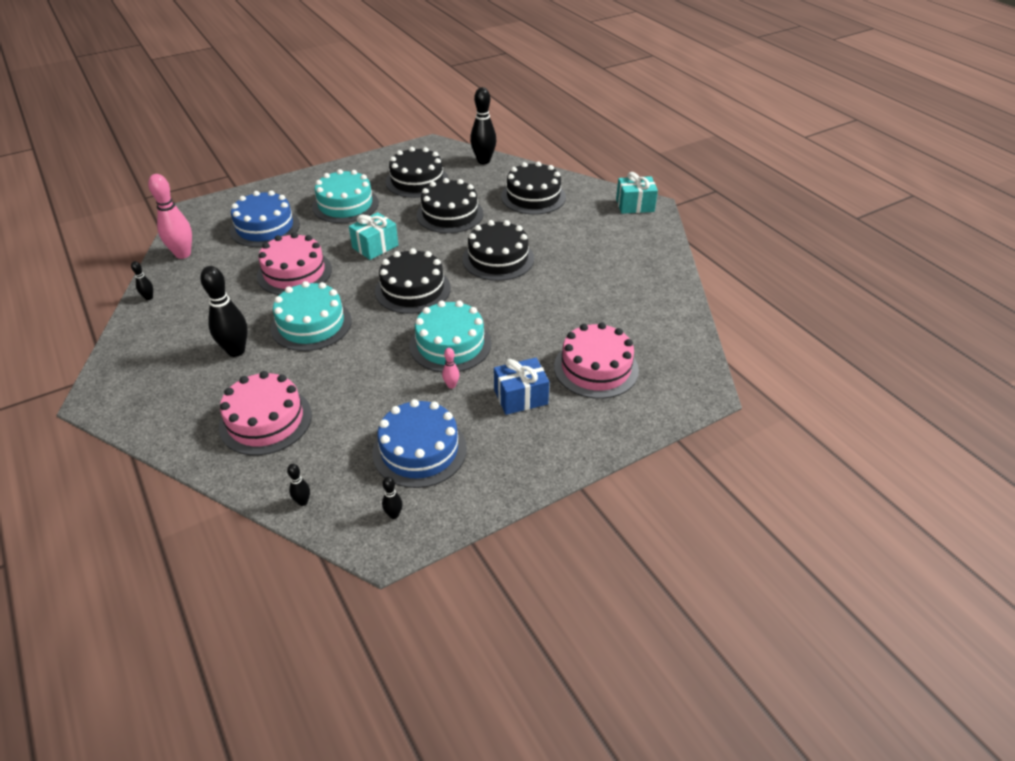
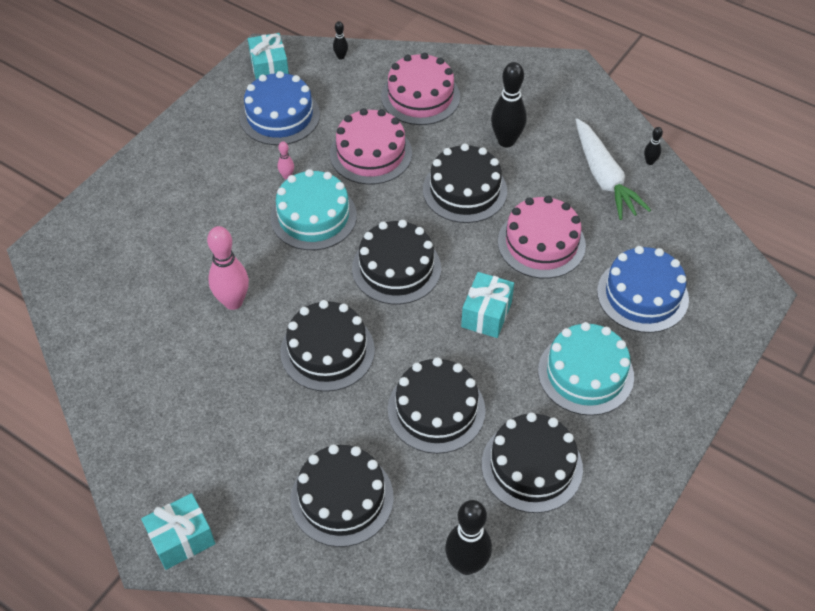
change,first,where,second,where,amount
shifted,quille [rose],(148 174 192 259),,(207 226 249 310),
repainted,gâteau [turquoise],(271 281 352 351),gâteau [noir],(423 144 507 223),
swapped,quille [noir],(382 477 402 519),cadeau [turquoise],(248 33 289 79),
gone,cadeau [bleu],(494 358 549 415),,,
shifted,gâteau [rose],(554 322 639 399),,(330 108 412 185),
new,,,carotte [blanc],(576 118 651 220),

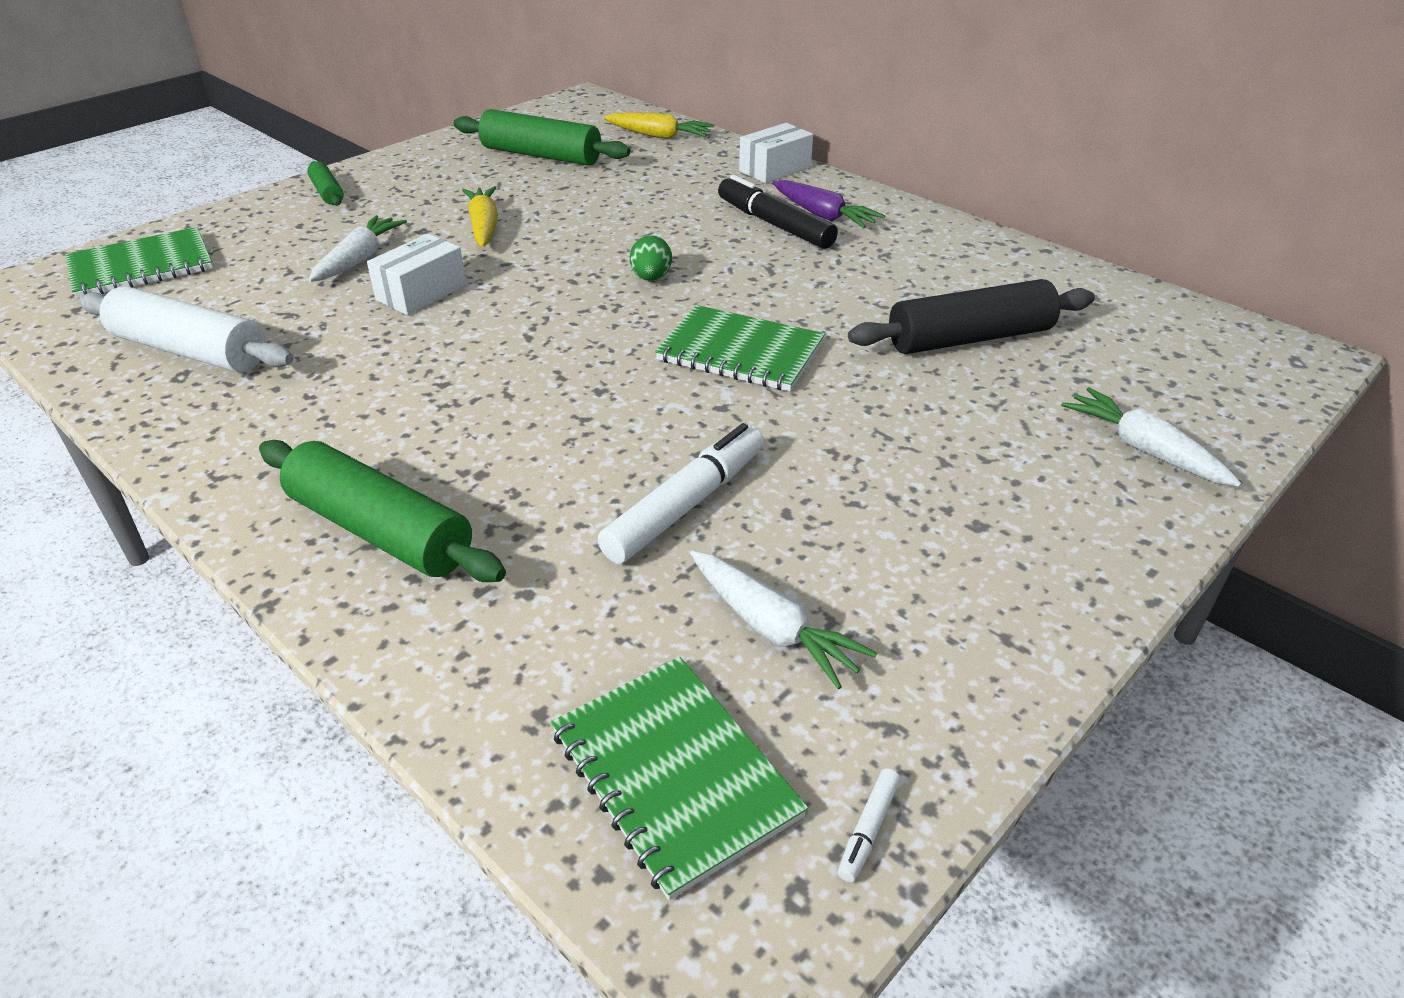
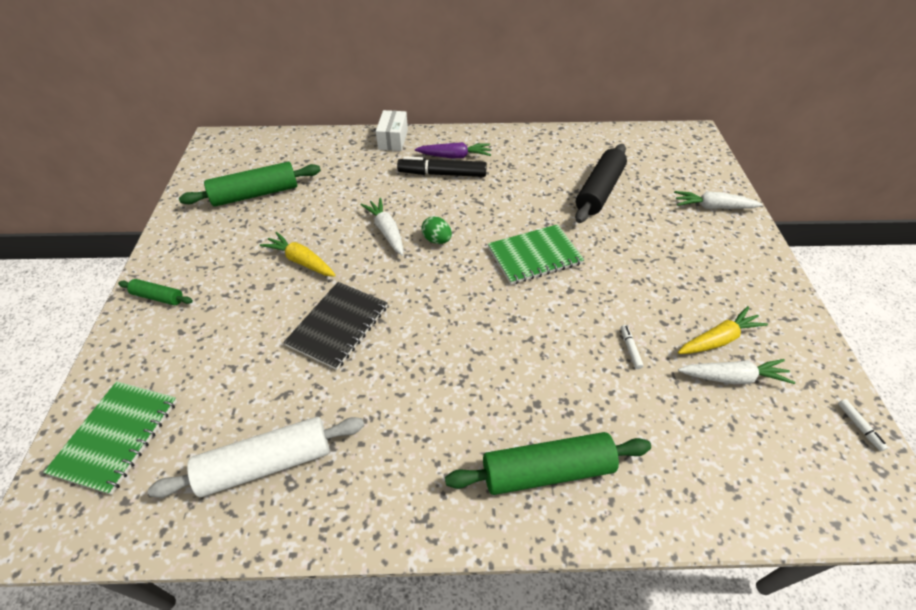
change,first,where,second,where,amount
shifted,carotte [blanc],(308 215 407 282),,(360 198 403 255),
swapped,boîte [blanc],(367 234 466 315),carnet [noir],(284 282 388 370),
gone,carnet [vert],(551 657 808 900),,,
scaled,feutre [blanc],(598 423 764 564),,(621 325 644 369),x0.42
shifted,carotte [jaune],(604 112 714 139),,(678 306 768 354),

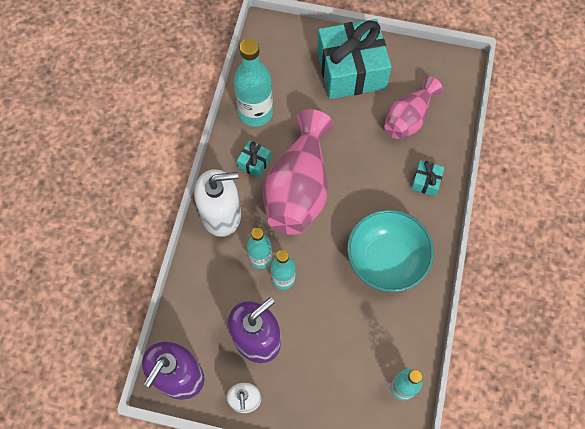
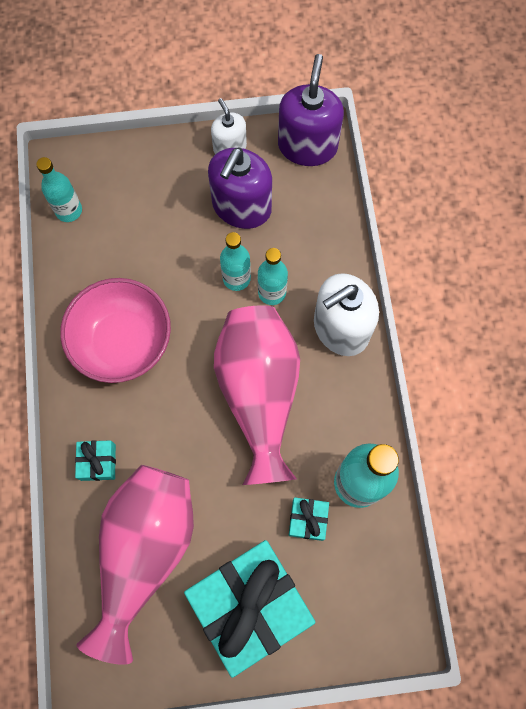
change,first,where,second,where,amount
shifted,cadeau [turquoise],(237 140 271 178),,(289 497 329 541),
repainted,bol [turquoise],(347 209 434 292),bol [rose],(60 278 171 383),
scaled,vase [rose],(385 76 443 139),,(76 465 194 665),x1.63

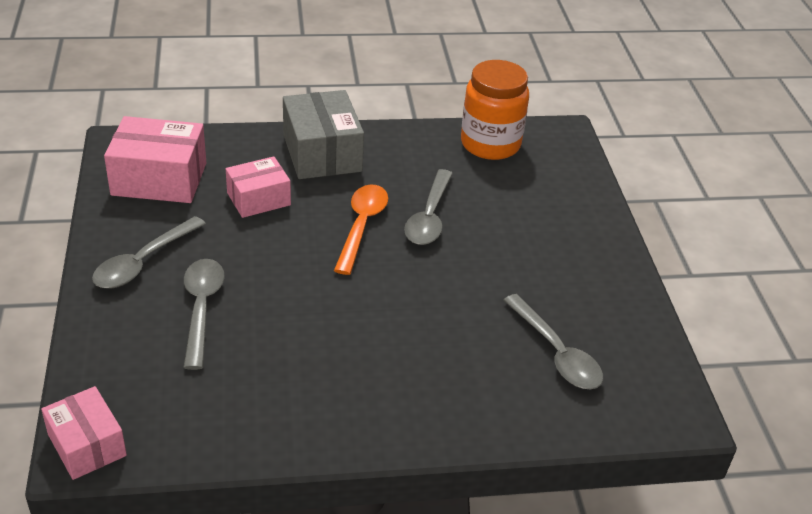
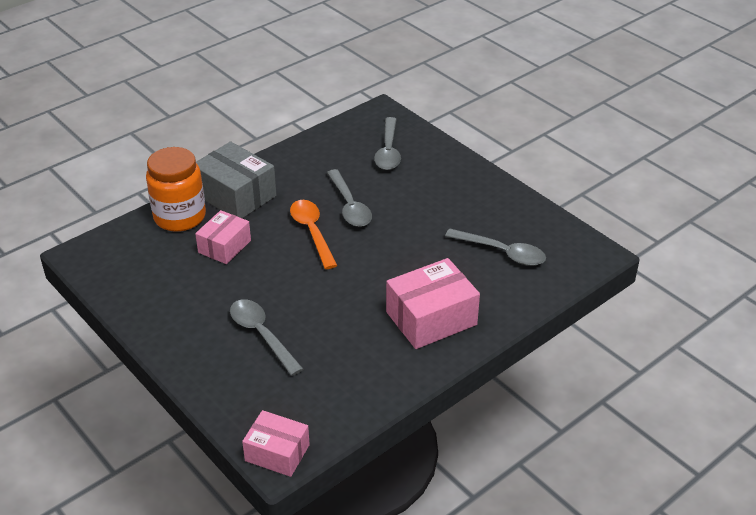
change,first,where,second,where,amount
shifted,cuillère [gris],(92 216 206 289),,(374 117 401 170),
shifted,boîte [rose],(104 116 206 203),,(386 258 480 349),
shifted,bocal [orange],(461 60 529 160),,(146 147 206 232),

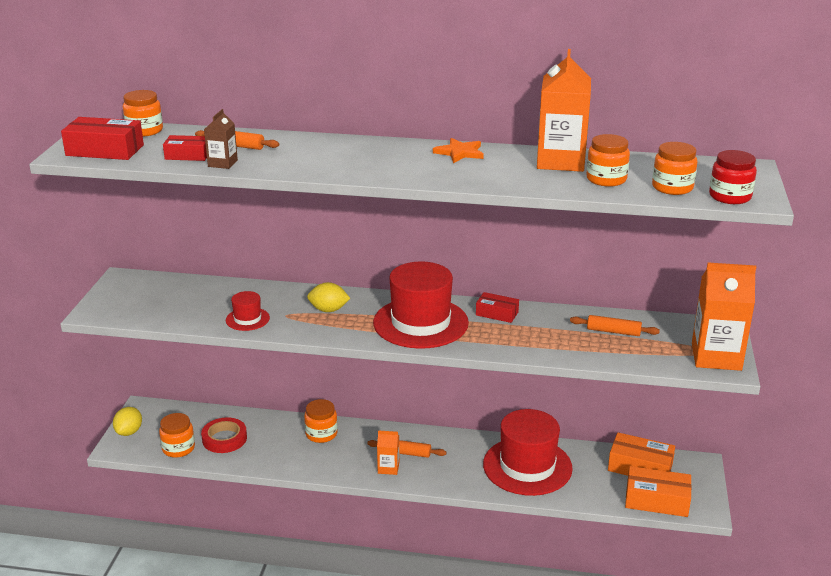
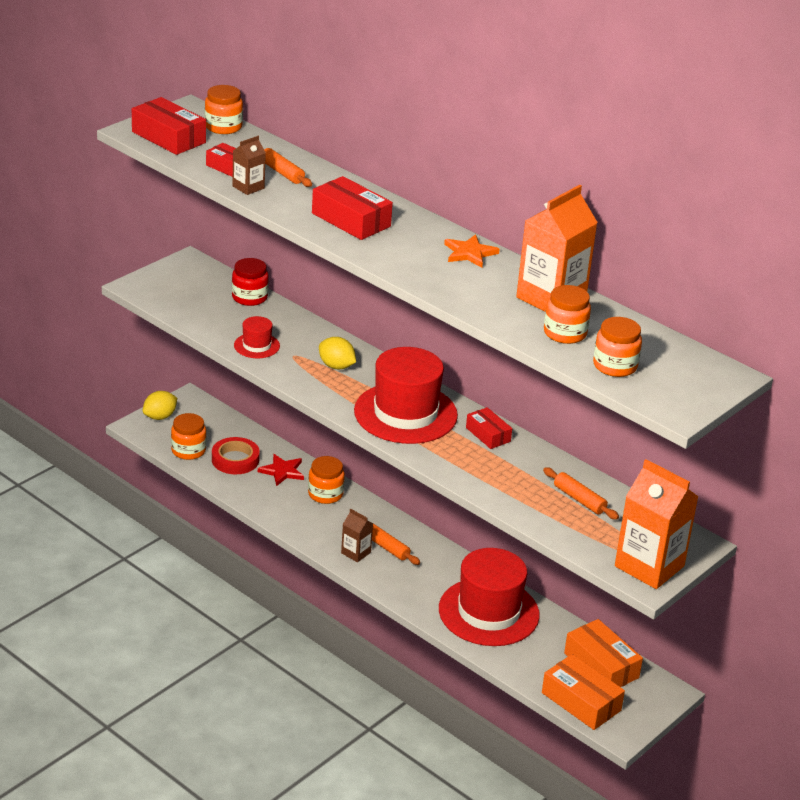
change,first,where,second,where,amount
repainted,brique de lait [orange],(377 430 399 475),brique de lait [marron],(341 509 373 562),
shifted,bocal [rouge],(709 150 757 204),,(232 258 269 306),
new,,,étoile [rouge],(258 454 304 486),
new,,,boîte [rouge],(312 176 393 240),

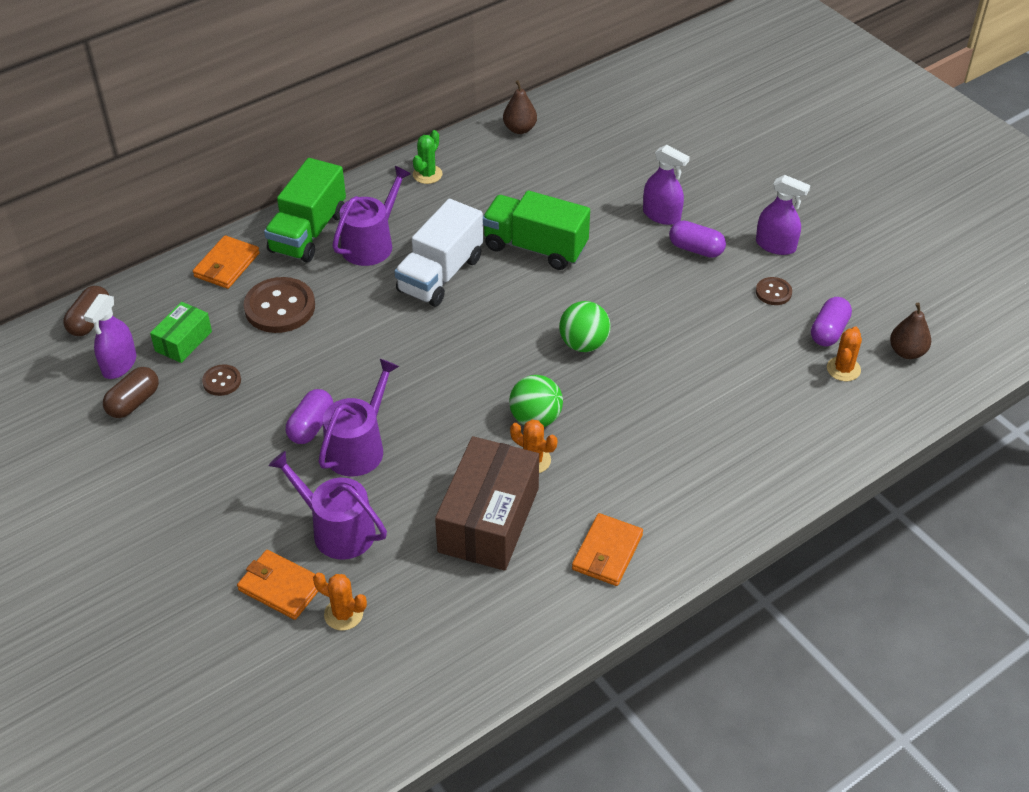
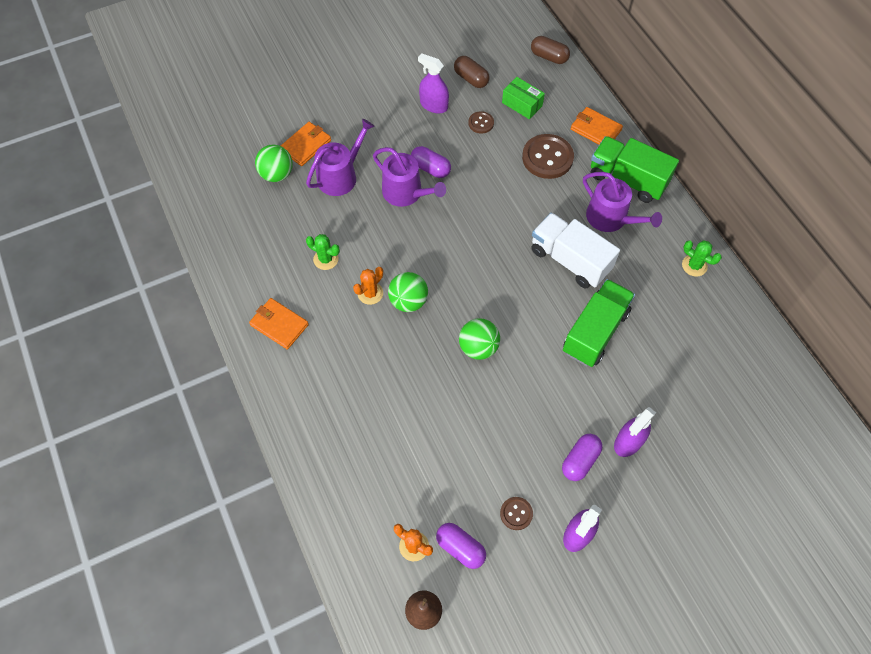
change,first,where,second,where,amount
shifted,vaporisateur [violet],(84 294 136 379),,(418 53 449 114),
swapped,cactus [orange],(313 573 367 630),balle [vert],(255 144 293 182),
swapped,boîte [marron],(435 436 539 571),cactus [vert],(306 234 340 270),
gone,poire [marron],(503 80 537 134),,,

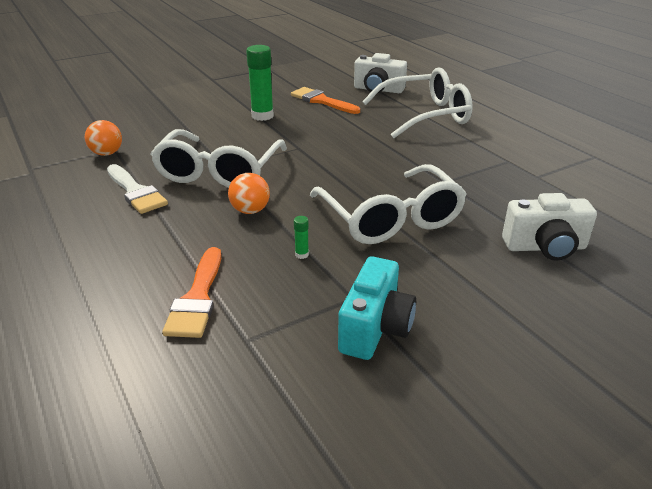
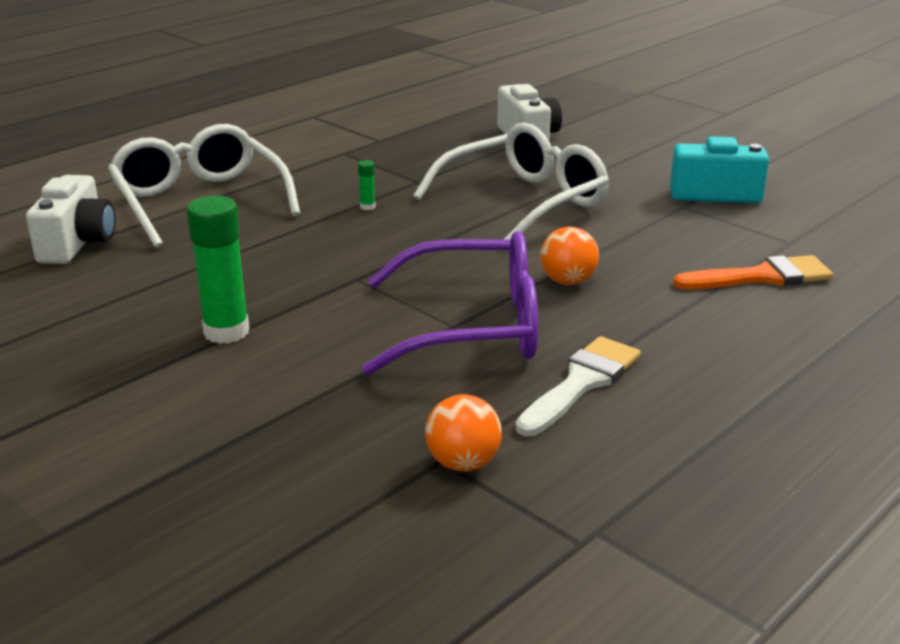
change,first,where,second,where,amount
repainted,lunettes [blanc],(151 129 287 188),lunettes [violet],(362 231 538 375),
gone,pinceau [orange],(291 87 360 114),,,
shifted,bâton de colle [vert],(294 216 309 259),,(358 160 376 210),

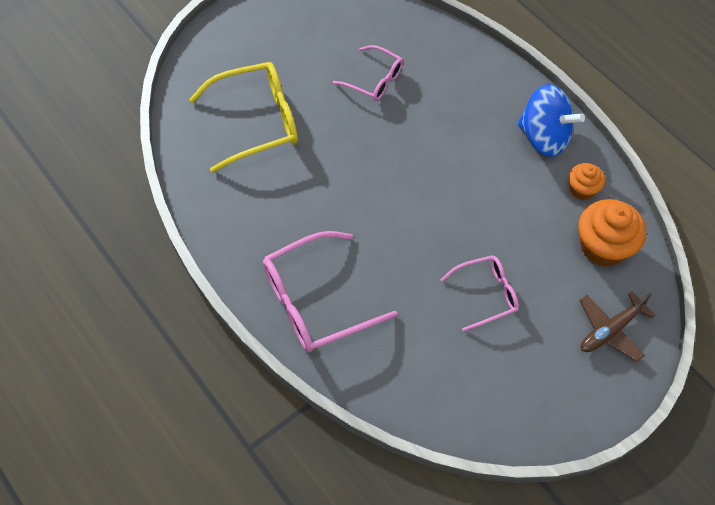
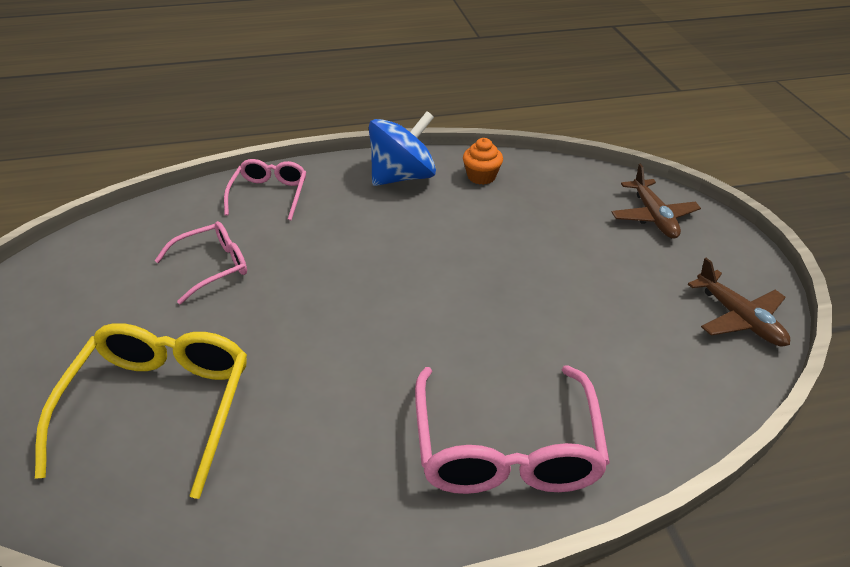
change,first,where,second,where,amount
shifted,lunettes [rose],(440 255 519 332),,(224 159 306 220),
gone,muffin [orange],(578 199 646 267),,,
new,,,avion [marron],(688 258 790 347),

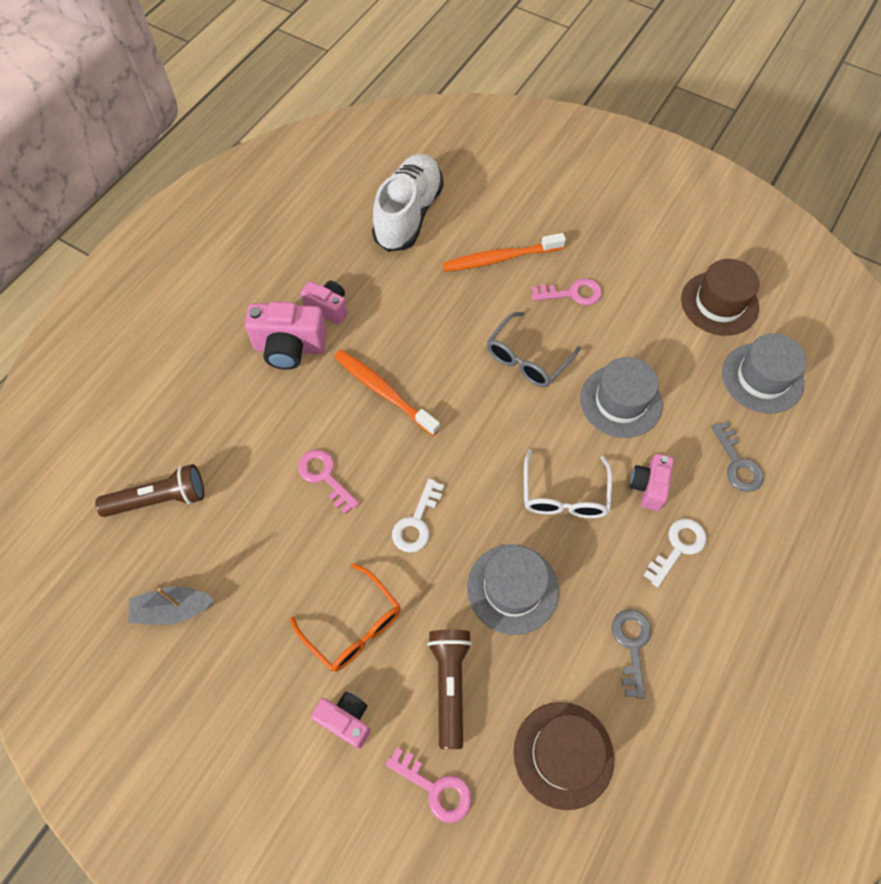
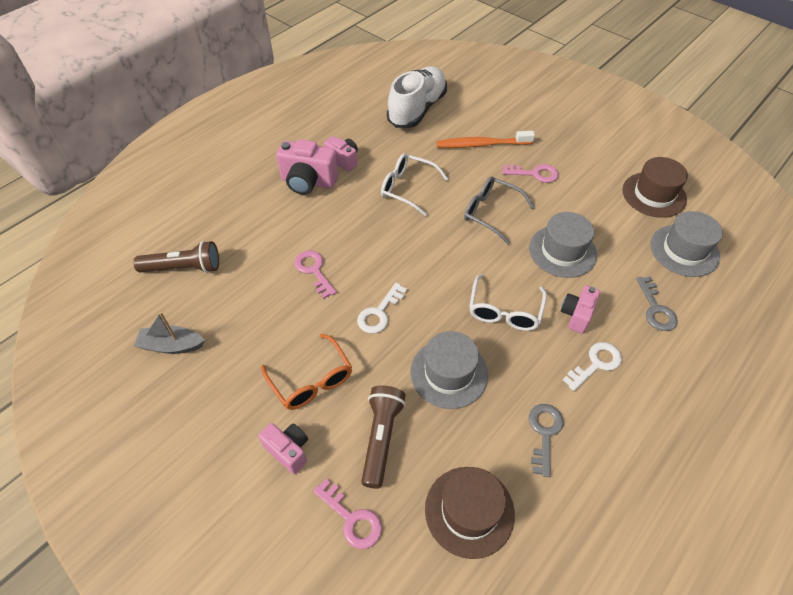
change,first,where,second,where,amount
gone,brosse à dents [orange],(334 349 440 436),,,
rotated,lunettes [gris],(487 312 581 387),,(464 176 534 244),75 degrees clockwise
new,,,lunettes [blanc],(381 153 448 216),

